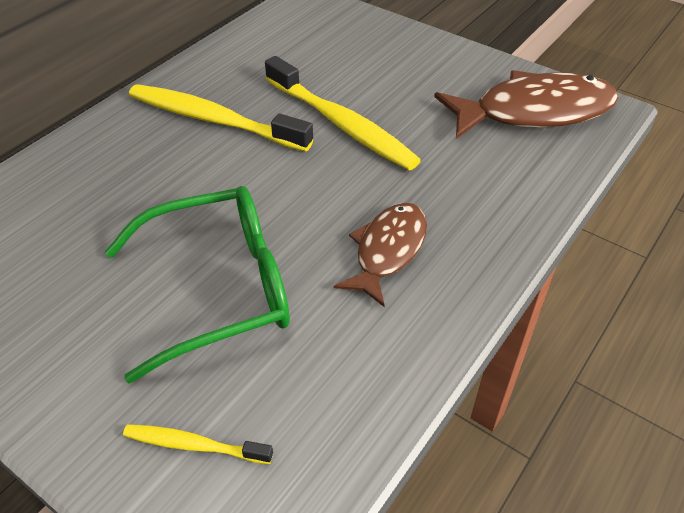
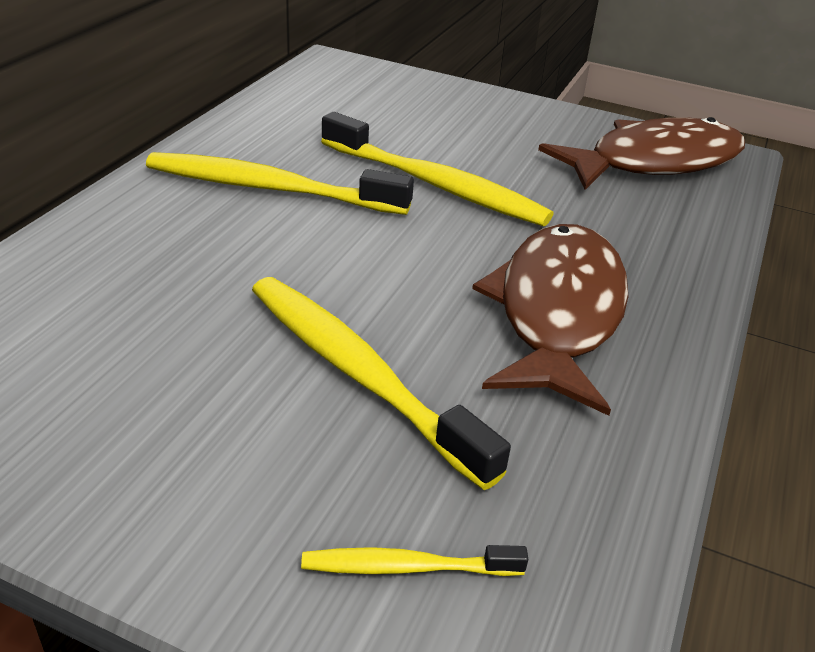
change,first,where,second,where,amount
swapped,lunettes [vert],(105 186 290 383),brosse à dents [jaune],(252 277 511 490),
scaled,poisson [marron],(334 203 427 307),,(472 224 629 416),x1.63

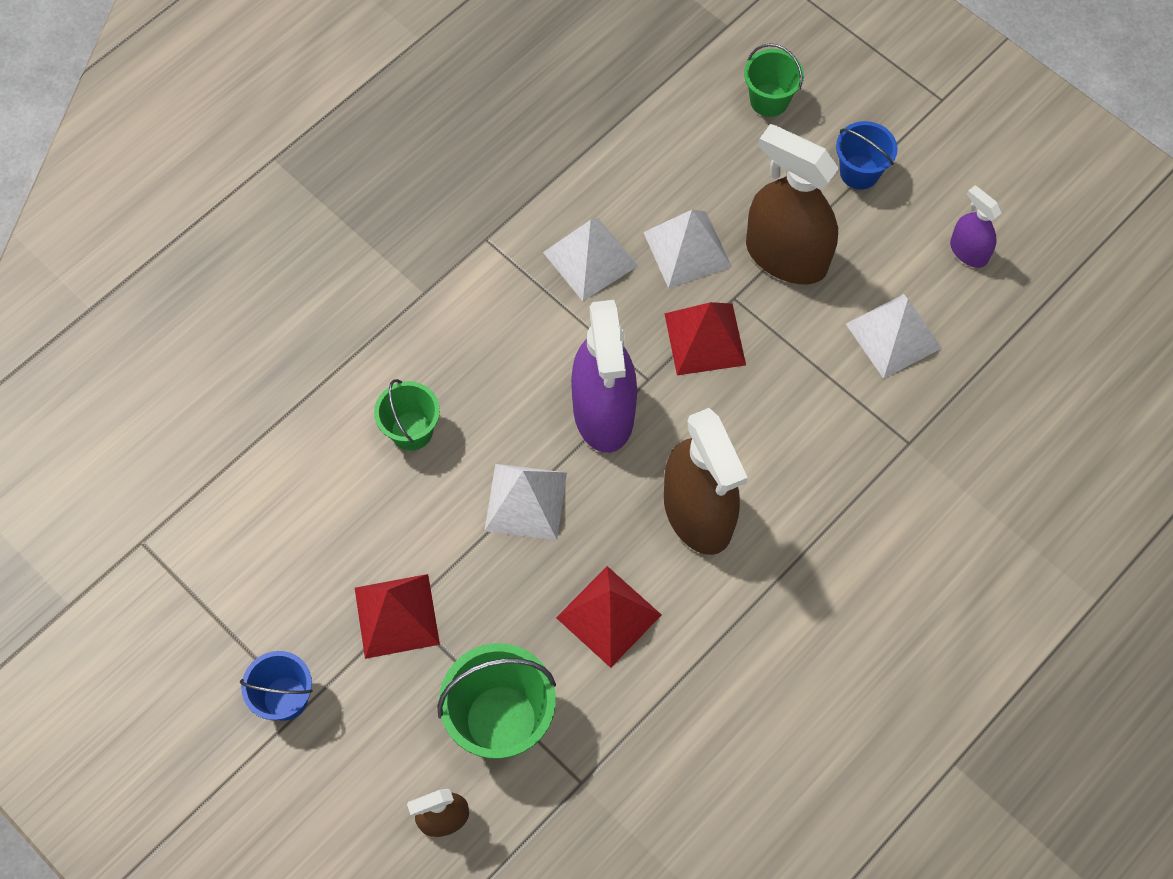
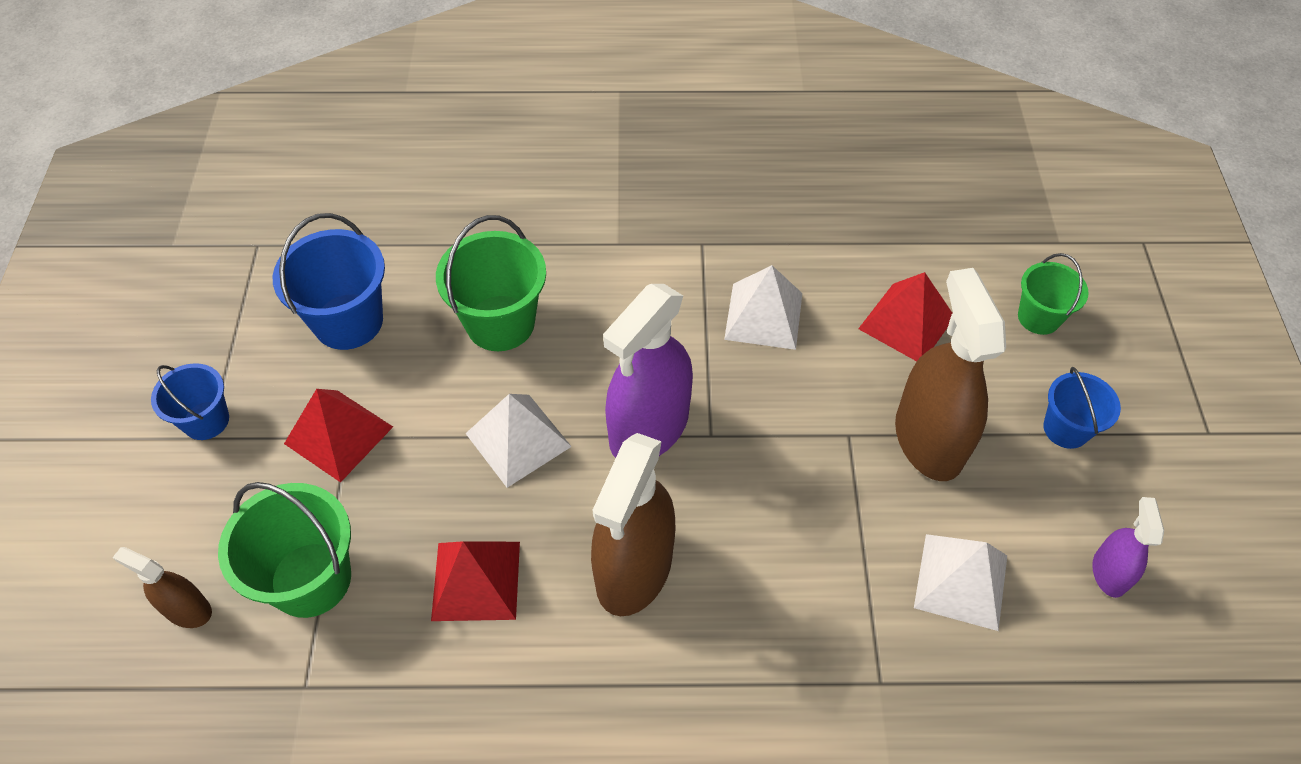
change,first,where,second,where,amount
scaled,seau [vert],(374 379 440 451),,(436 215 546 351),x1.62
gone,pyramide [blanc],(643 210 732 288),,,
shifted,pyramide [rouge],(664 302 746 375),,(858 272 953 361),
new,,,seau [bleu],(273 213 385 350),

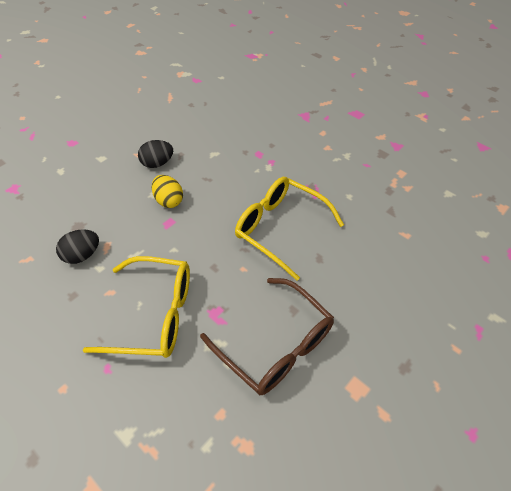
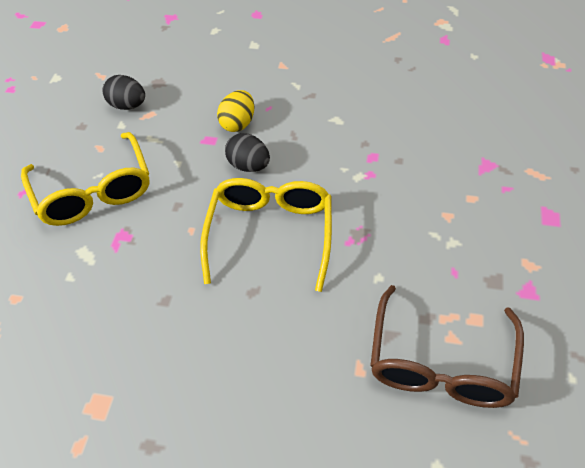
change,first,where,second,where,amount
shifted,œuf [noir],(138 140 173 168),,(225 133 270 172),
shifted,lunettes [marron],(200 278 334 395),,(370 285 524 408),

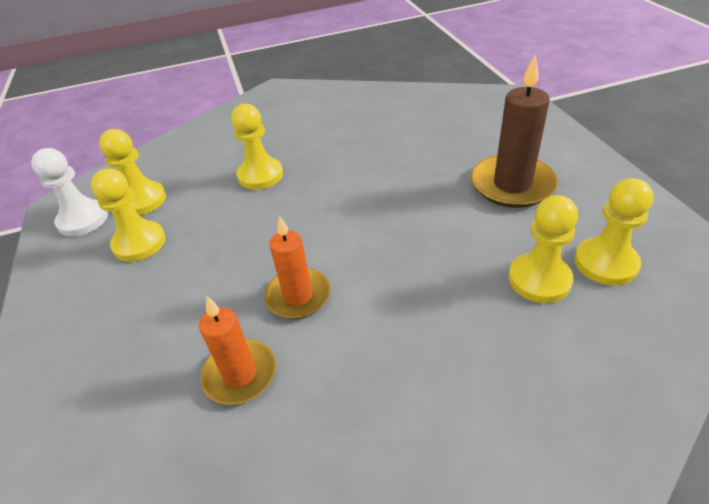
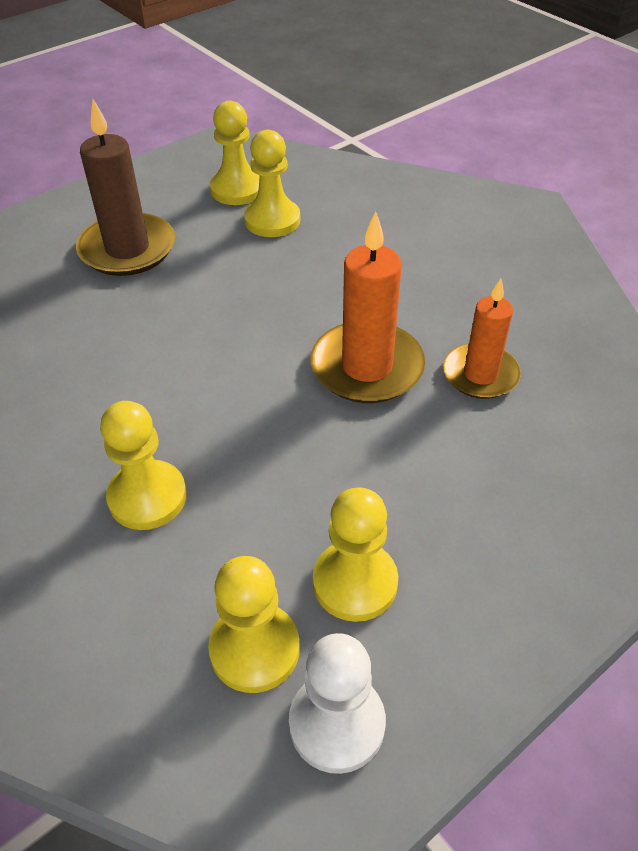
change,first,where,second,where,amount
scaled,bougie [orange],(264 216 330 319),,(311 211 425 403),x1.51

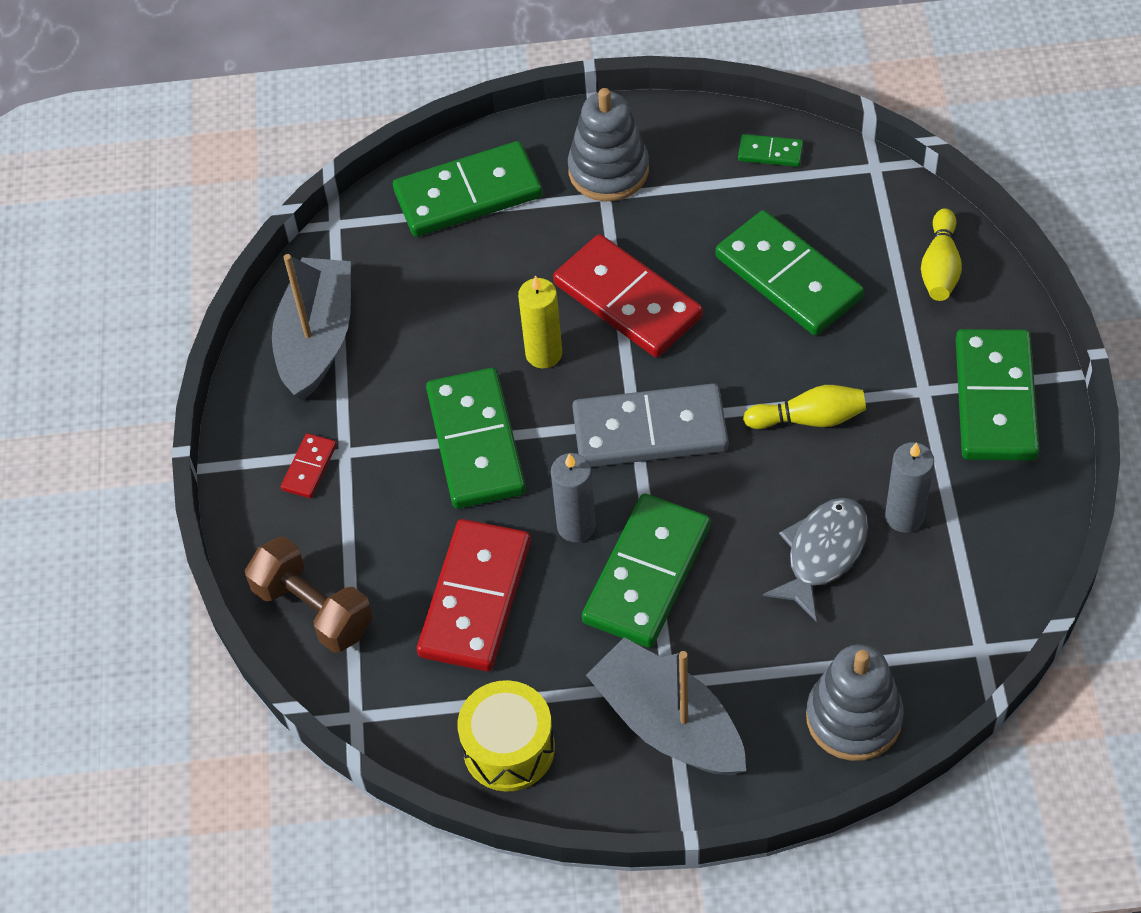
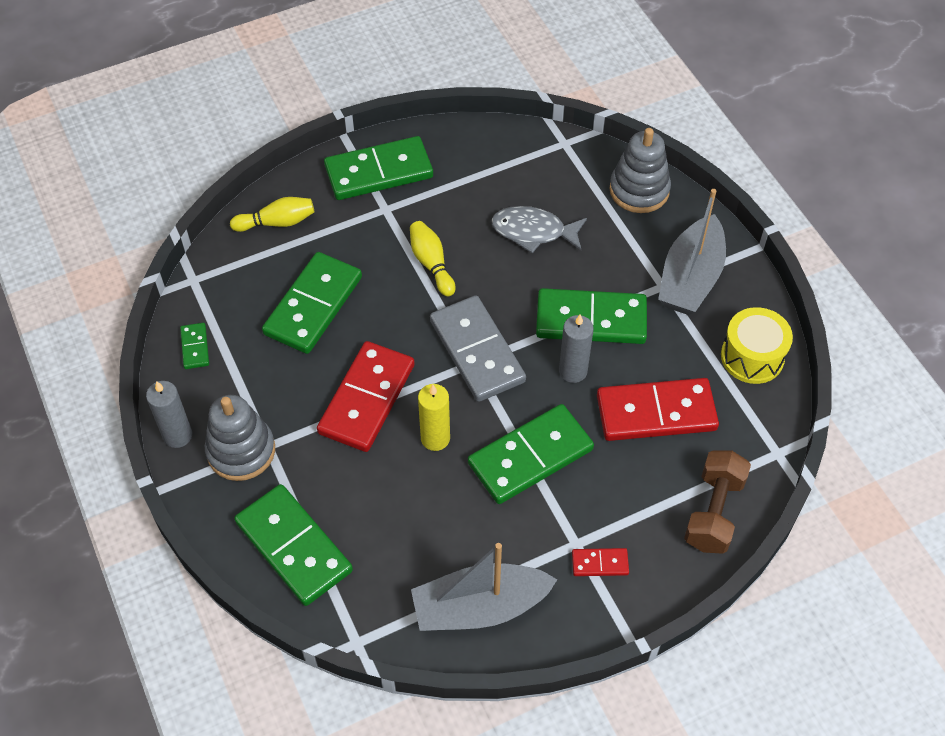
change,first,where,second,where,amount
shifted,bougie [gris],(885 442 934 533),,(146 381 192 448),

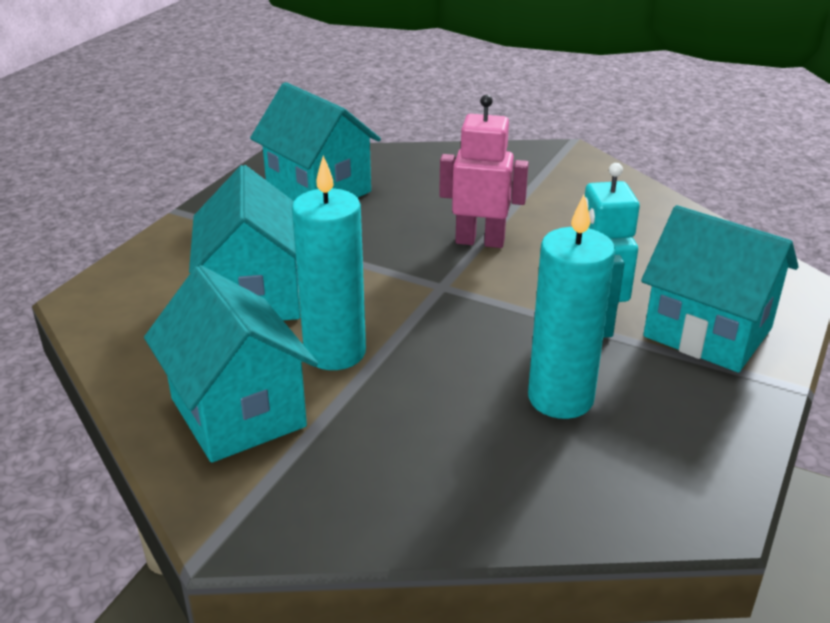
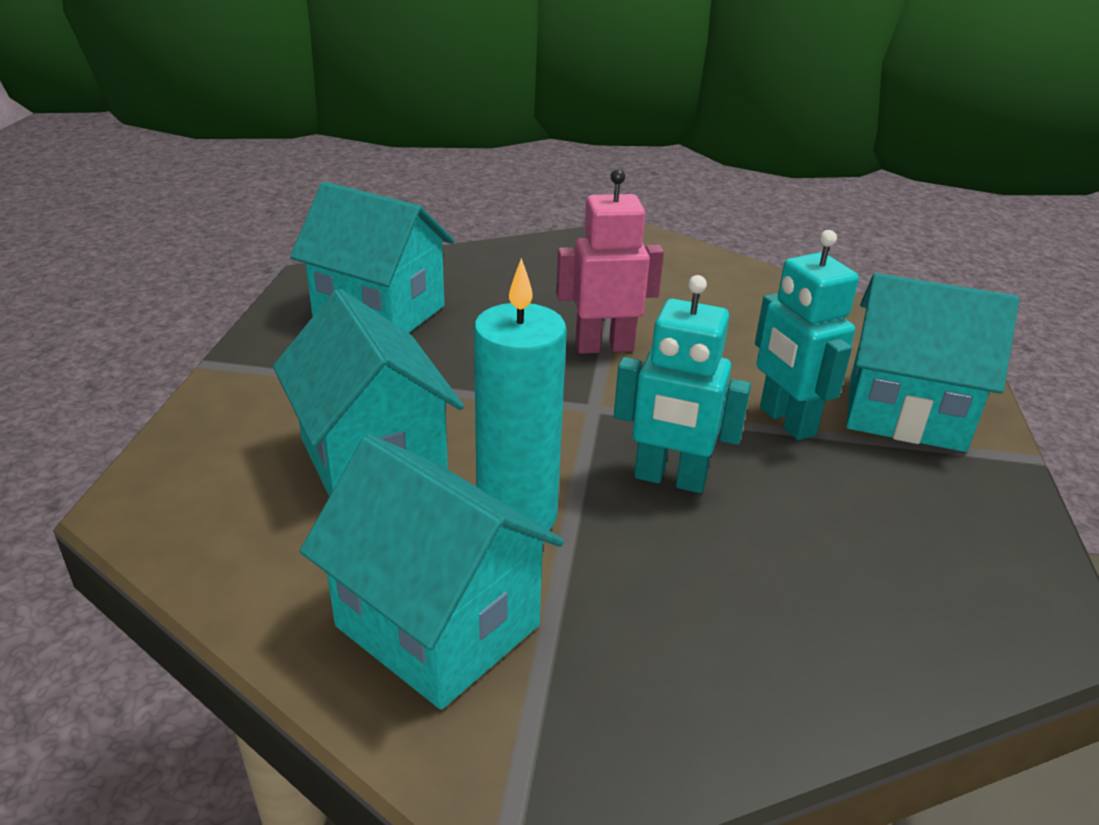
change,first,where,second,where,amount
gone,bougie [turquoise],(528 195 615 419),,,
new,,,robot [turquoise],(614 275 751 493),

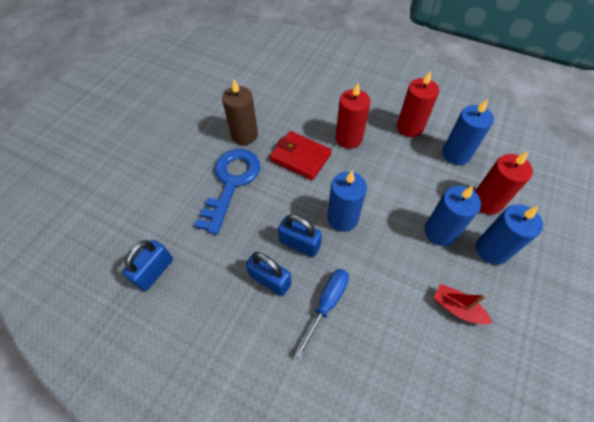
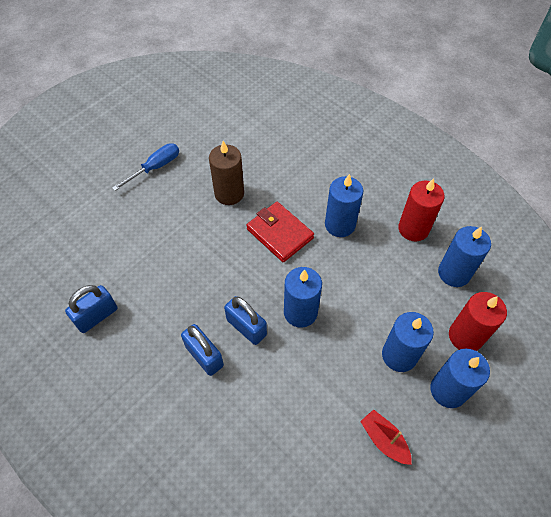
change,first,where,second,where,amount
gone,clé [bleu],(194 149 260 235),,,
shifted,tournevis [bleu],(295 269 349 359),,(112 143 179 191),
repainted,bougie [rouge],(335 83 371 149),bougie [bleu],(325 174 363 237),

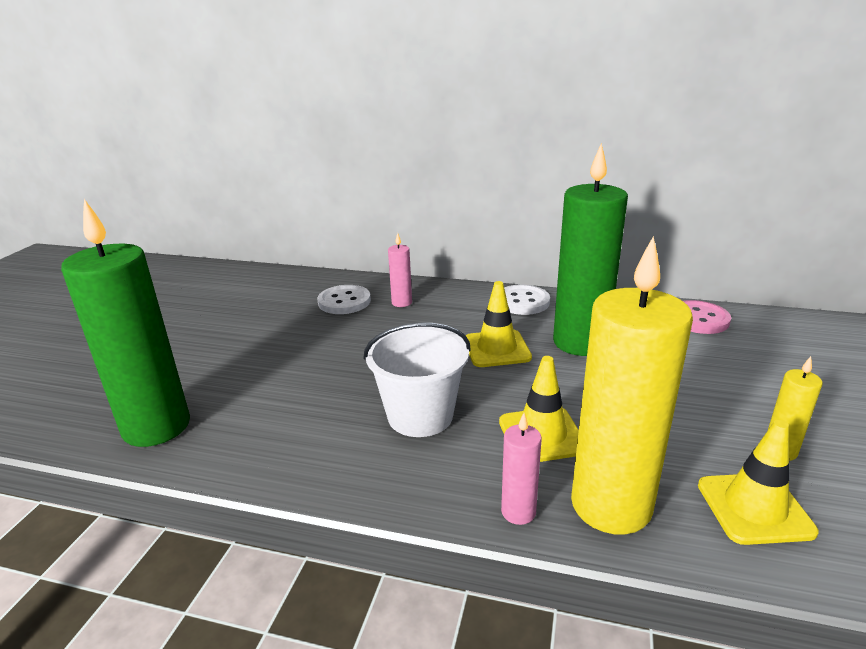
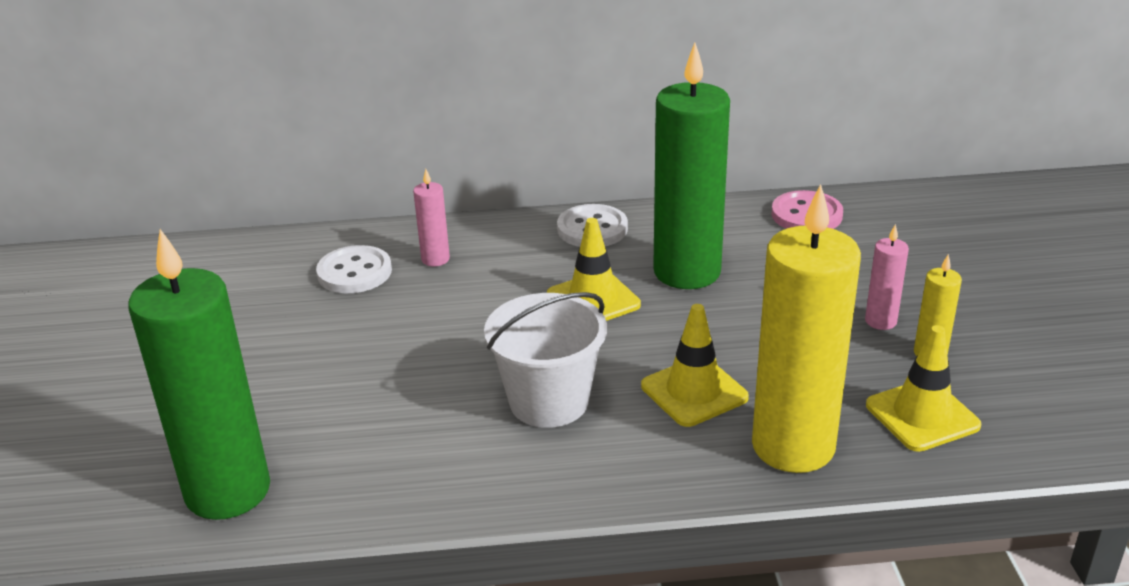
change,first,where,second,where,amount
shifted,bougie [rose],(501 413 542 525),,(865 224 909 330),

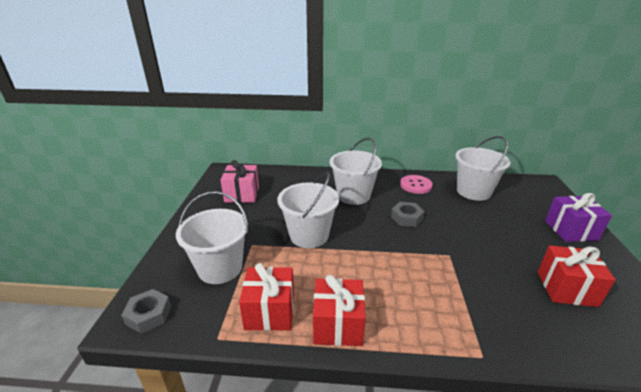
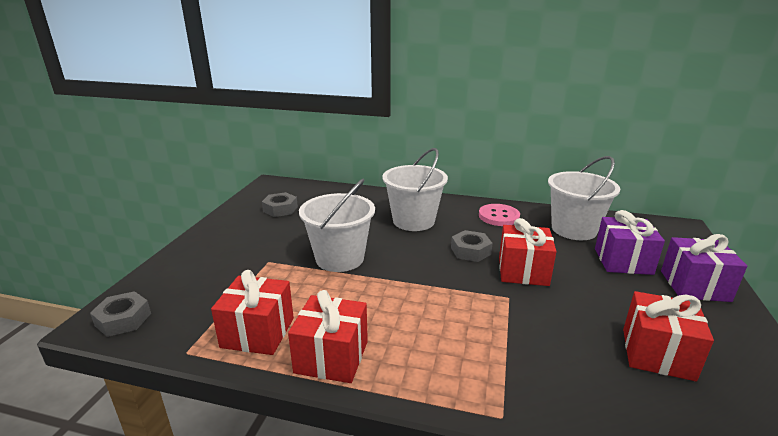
change,first,where,second,where,amount
gone,seau [blanc],(176 191 248 284),,,
swapped,cadeau [rose],(220 160 259 203),écrou [gris],(262 192 298 217),
new,,,cadeau [rouge],(499 218 557 286),
new,,,cadeau [violet],(595 210 665 275),

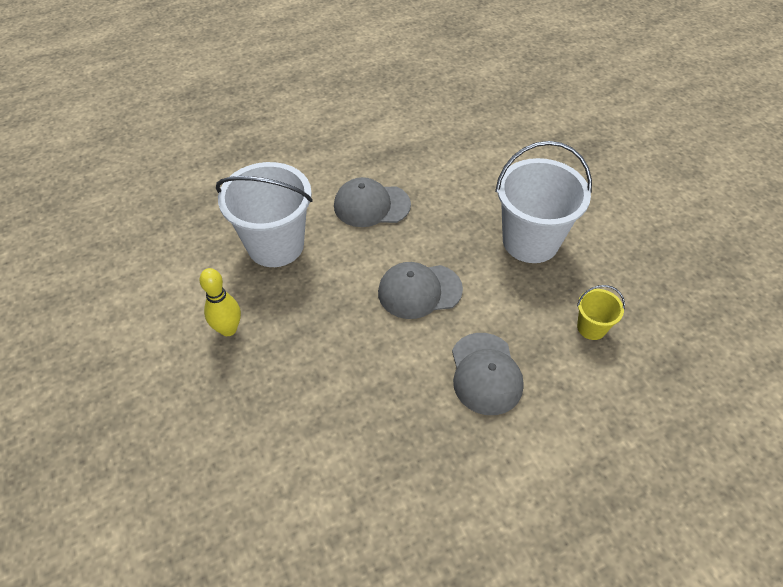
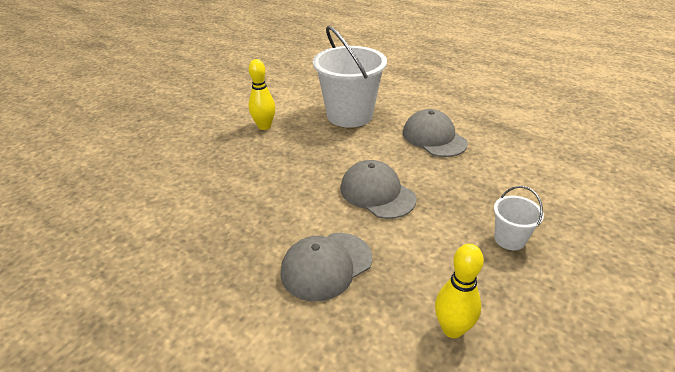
change,first,where,second,where,amount
scaled,seau [blanc],(495 141 592 263),,(494 186 544 250),x0.47
swapped,seau [jaune],(577 285 625 340),quille [jaune],(435 244 484 338),

